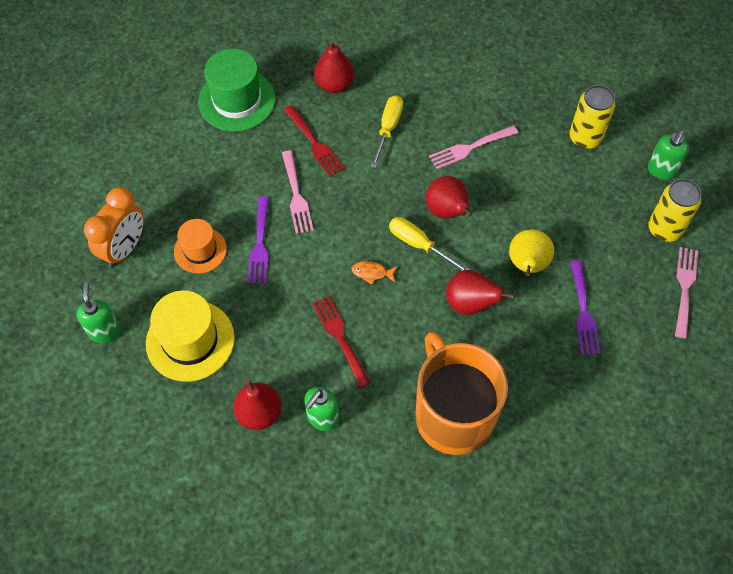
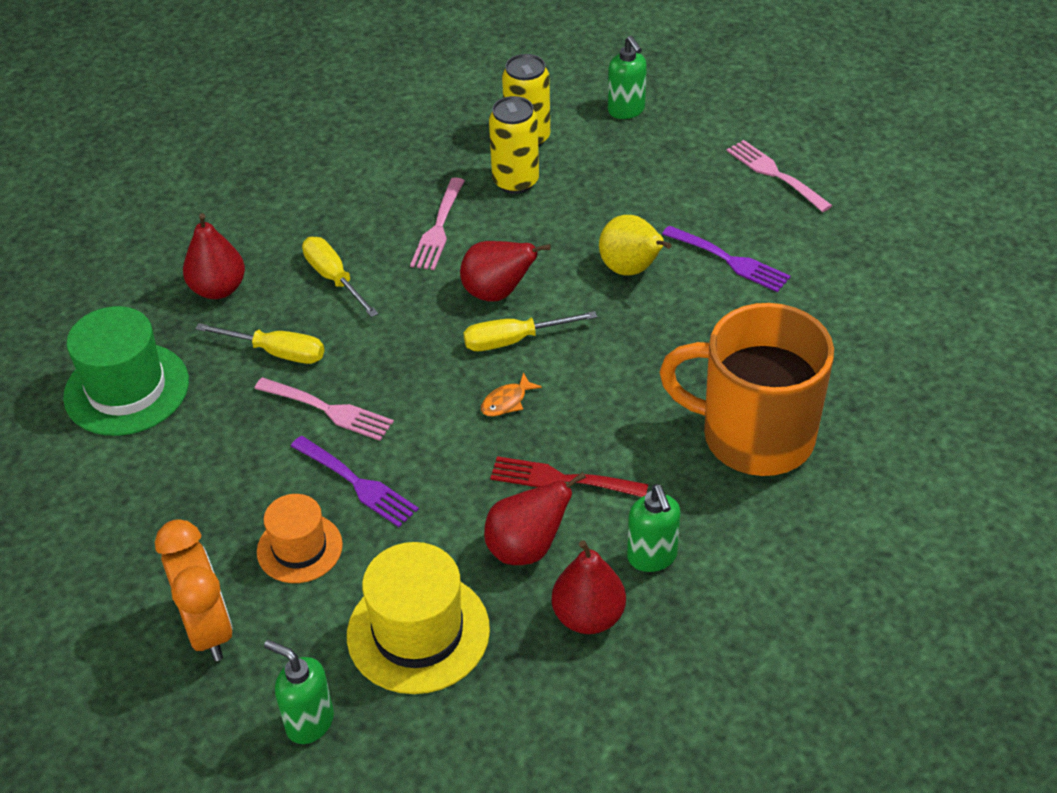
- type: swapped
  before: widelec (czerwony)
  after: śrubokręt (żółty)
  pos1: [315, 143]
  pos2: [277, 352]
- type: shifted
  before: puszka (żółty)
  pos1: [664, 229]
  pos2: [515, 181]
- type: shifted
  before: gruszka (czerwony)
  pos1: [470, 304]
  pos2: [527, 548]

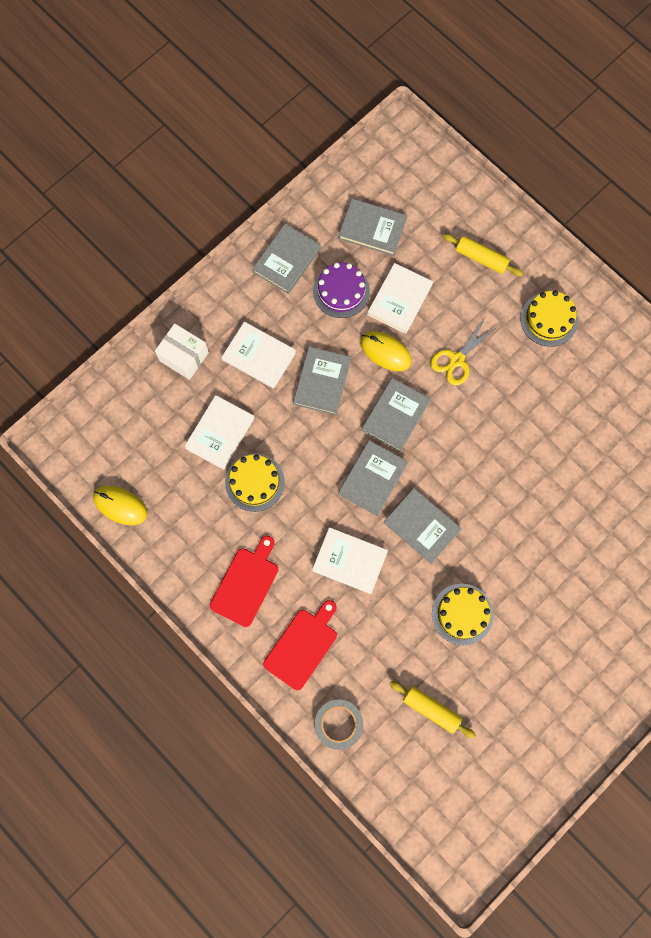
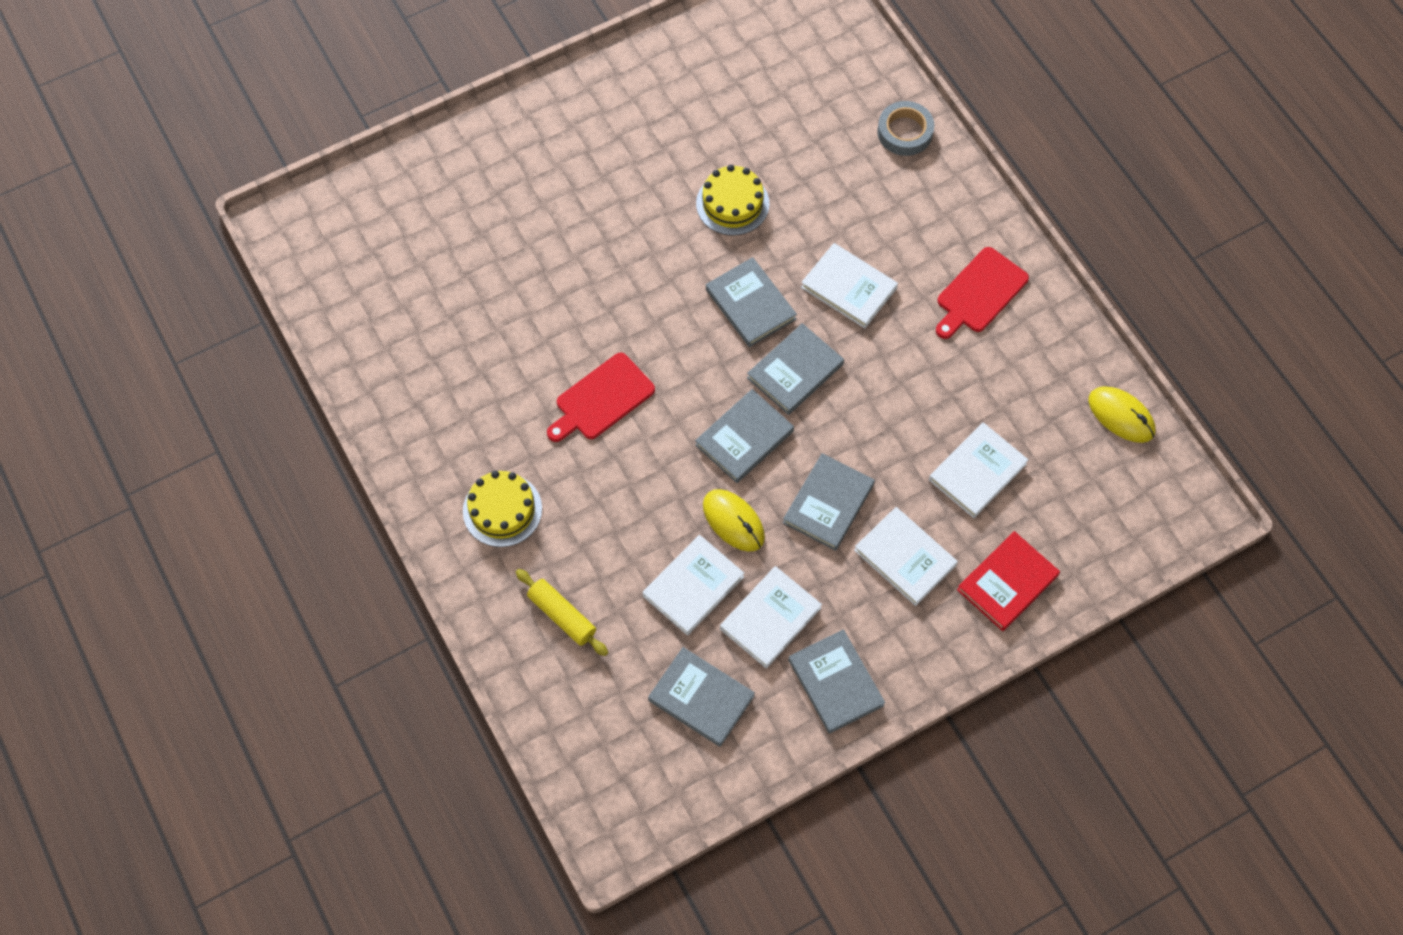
- type: rotated
  before: książka (szary)
  pos1: [286, 260]
  pos2: [835, 682]
  turn: -75
- type: swapped
  before: tort (fioletowy)
  after: książka (biały)
  pos1: [341, 291]
  pos2: [770, 618]
- type: gone
  before: nożyczki (żółty)
  pos1: [456, 360]
- type: swapped
  before: pudełko (biały)
  after: książka (czerwony)
  pos1: [184, 356]
  pos2: [1007, 582]
- type: gone
  before: tort (żółty)
  pos1: [254, 482]
- type: shifted
  before: deska do krojenia (czerwony)
  pos1: [302, 646]
  pos2: [601, 399]
- type: gone
  before: wałek do ciasta (żółty)
  pos1: [431, 709]

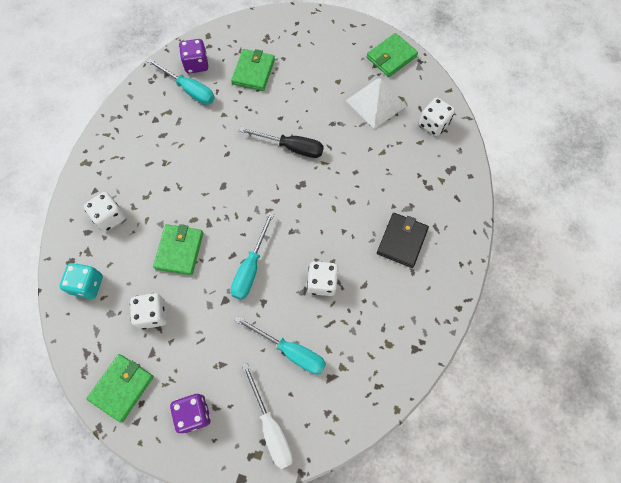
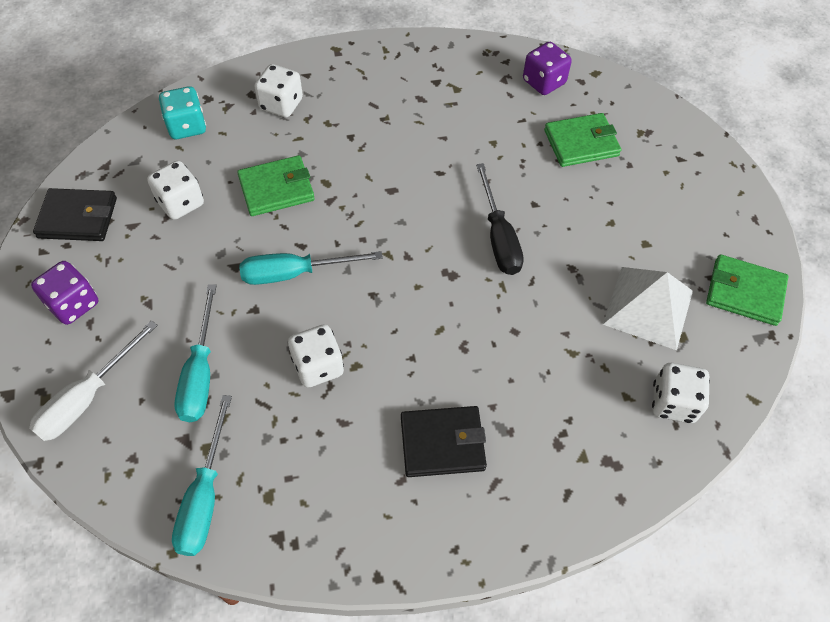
- type: shifted
  before: śrubokręt (turkusowy)
  pos1: [189, 90]
  pos2: [205, 496]
- type: repainted
  before: portfel (zielony)
  after: portfel (czarny)
  pos1: [122, 387]
  pos2: [78, 218]

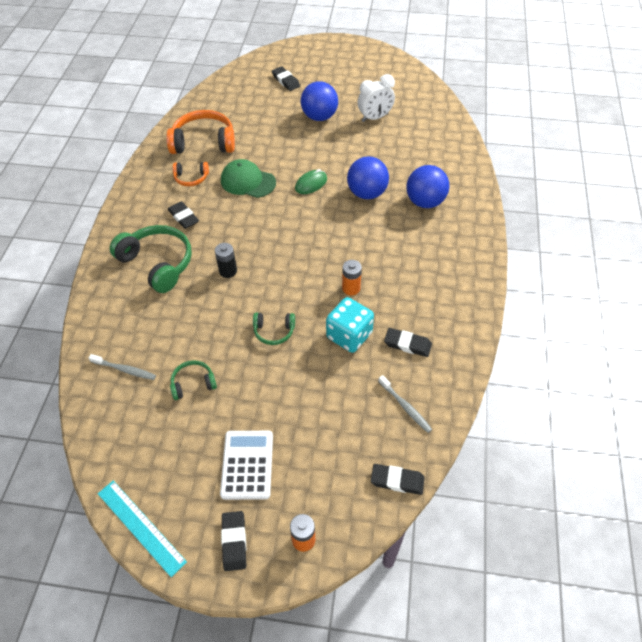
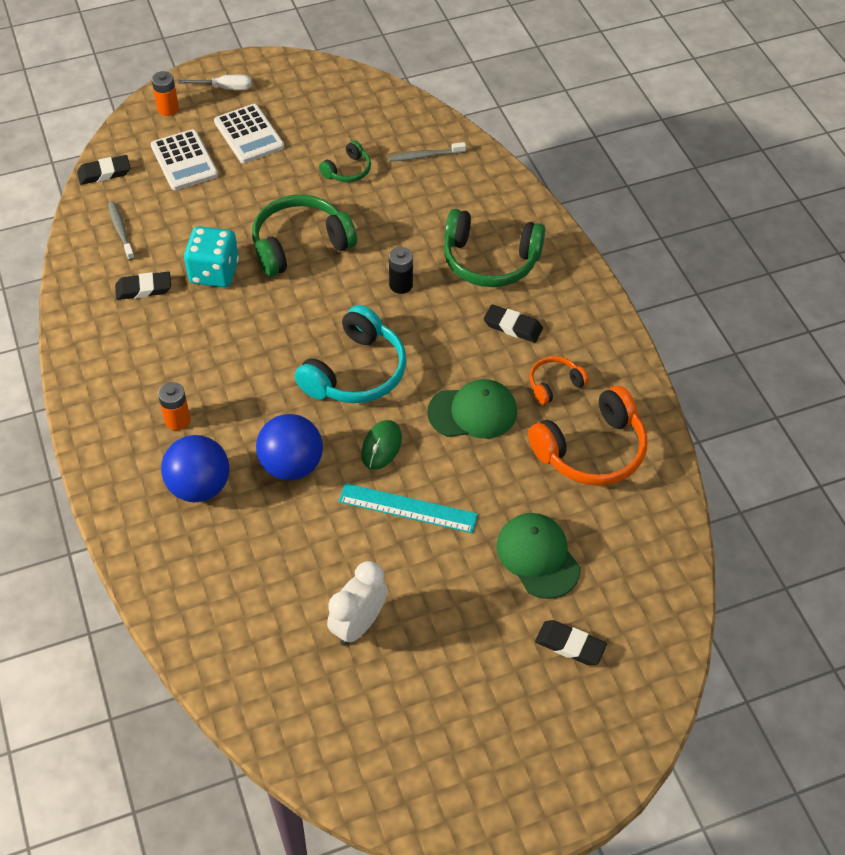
- type: gone
  before: piłka (niebieski)
  pos1: [319, 117]
- type: shifted
  before: bateria (pomarańczowy)
  pos1: [351, 288]
  pos2: [177, 420]
- type: scaled
  before: słuchawki (zielony)
  pos1: [274, 331]
  pos2: [300, 245]
  scale: 1.93
- type: rotated
  before: szczoteczka do zębów (szary)
  pos1: [405, 407]
  pos2: [121, 231]
  turn: 45
- type: shifted
  before: linijka (turkusowy)
  pos1: [141, 527]
  pos2: [408, 508]
- type: swapped
  before: gumka do mazania (czarny)
  after: śrubokręt (biały)
  pos1: [234, 542]
  pos2: [225, 88]
- type: new
  after: kalkulator (biały)
  pos2: [184, 161]
- type: new
  after: słuchawki (turkusowy)
  pos2: [355, 372]
- type: new
  after: czapka (zielony)
  pos2: [538, 557]

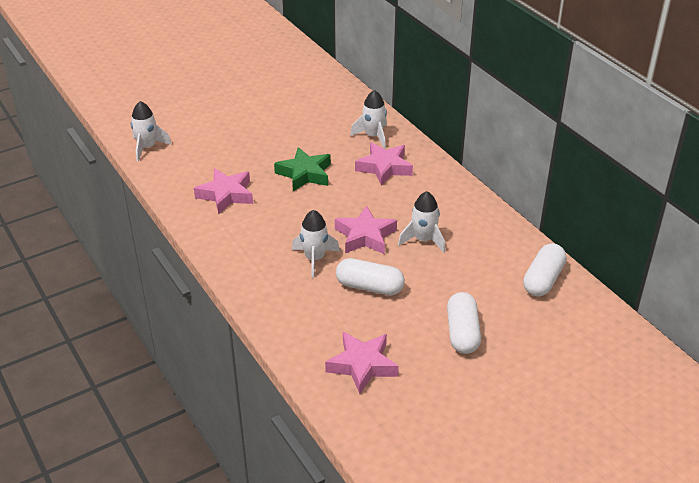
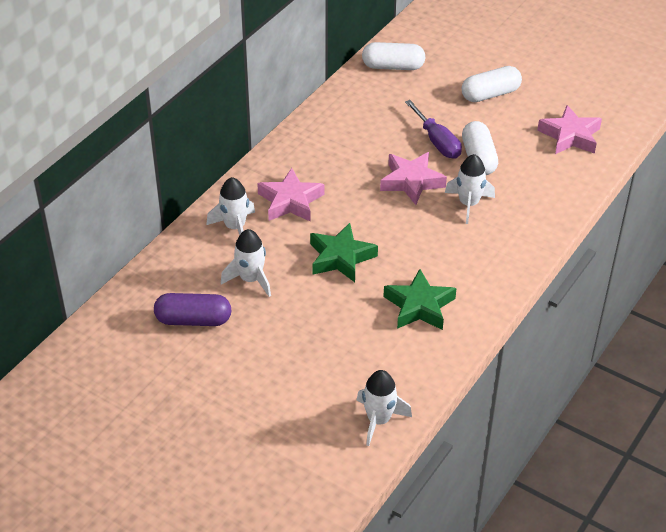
- type: repainted
  before: gwiazda (różowy)
  after: gwiazda (zielony)
  pos1: [226, 195]
  pos2: [419, 306]
- type: shifted
  before: rakieta (biały)
  pos1: [423, 240]
  pos2: [250, 279]
- type: new
  after: śrubokręt (fioletowy)
  pos2: [437, 142]
- type: new
  after: kapsułka (fioletowy)
  pos2: [193, 320]

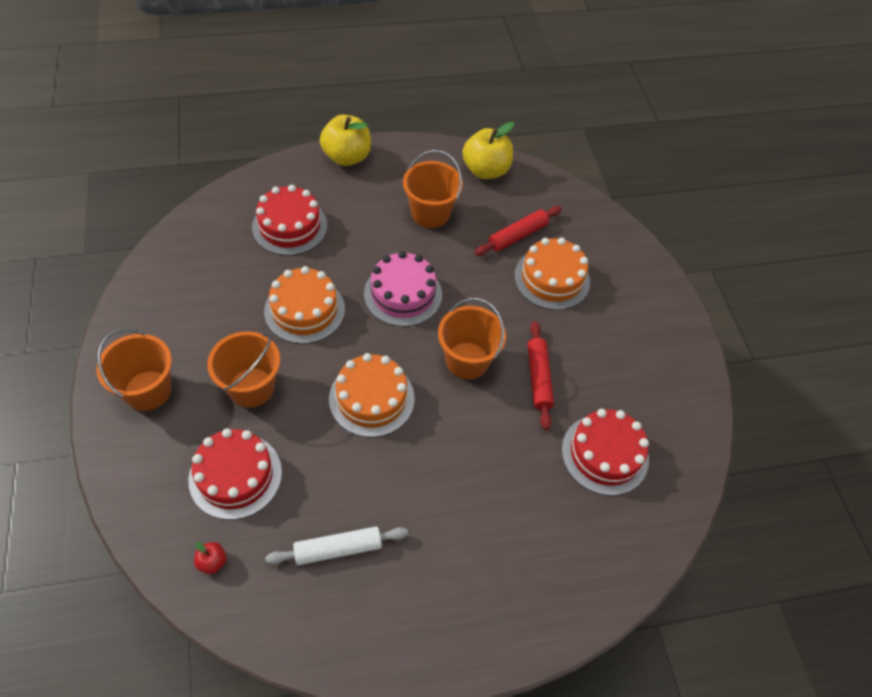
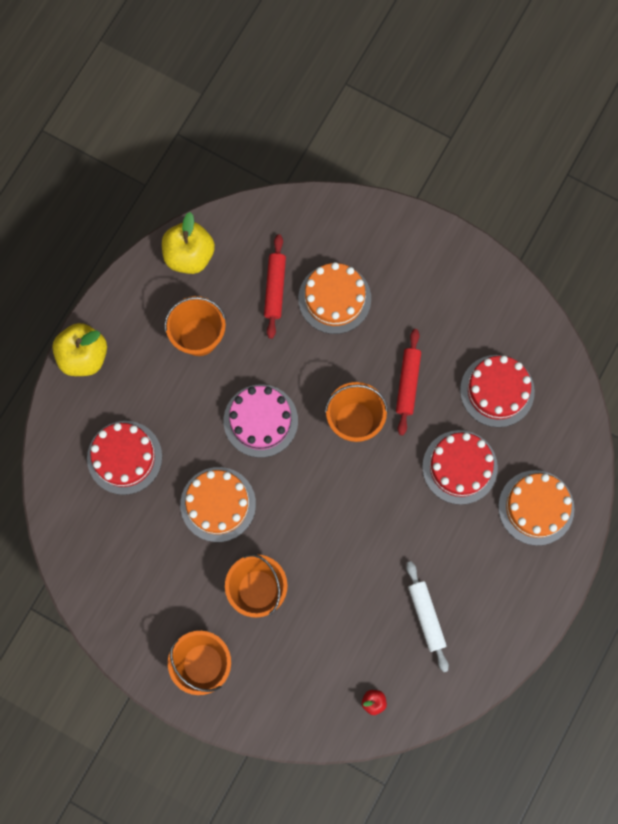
- type: rotated
  before: wałek do ciasta (czerwony)
  pos1: [538, 378]
  pos2: [408, 383]
  turn: 60
- type: shifted
  before: tort (pomarańczowy)
  pos1: [371, 398]
  pos2: [536, 507]
- type: shifted
  before: tort (czerwony)
  pos1: [235, 476]
  pos2: [460, 467]
- type: rotated
  before: wałek do ciasta (biały)
  pos1: [338, 549]
  pos2: [426, 617]
  turn: -45

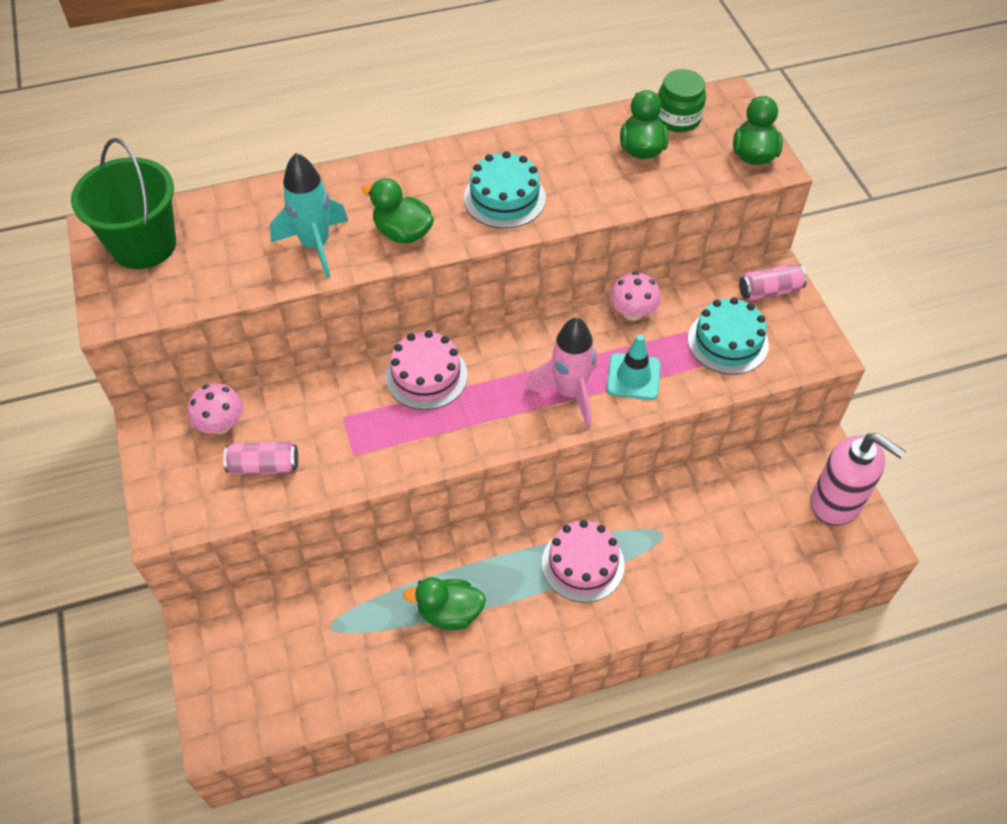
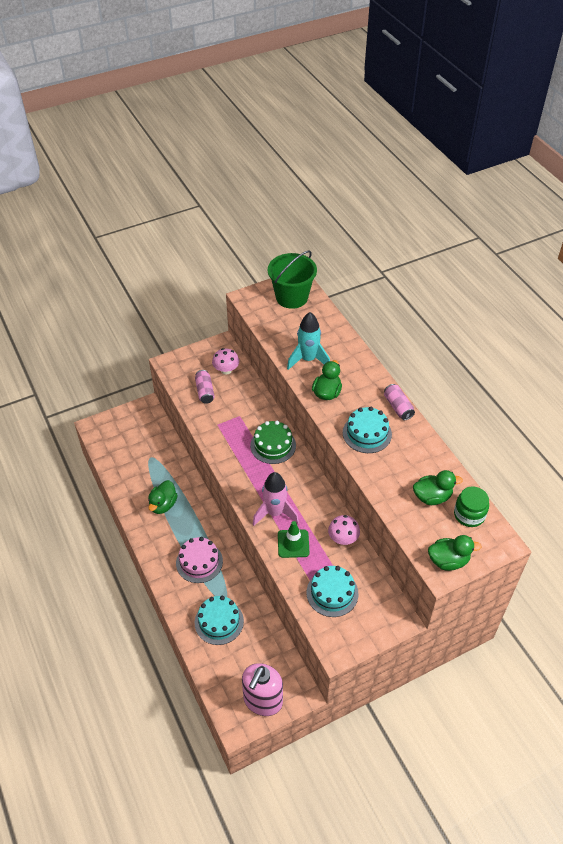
- type: shifted
  before: puszka (różowy)
  pos1: [769, 291]
  pos2: [398, 407]
- type: repainted
  before: tort (różowy)
  after: tort (zielony)
  pos1: [426, 376]
  pos2: [273, 445]
- type: repainted
  before: pachołek (turkusowy)
  after: pachołek (zielony)
  pos1: [633, 377]
  pos2: [293, 543]
- type: rotated
  before: kaczka (zielony)
  pos1: [449, 613]
  pos2: [163, 505]
  turn: -150
- type: new
  after: tort (turkusowy)
  pos2: [219, 622]

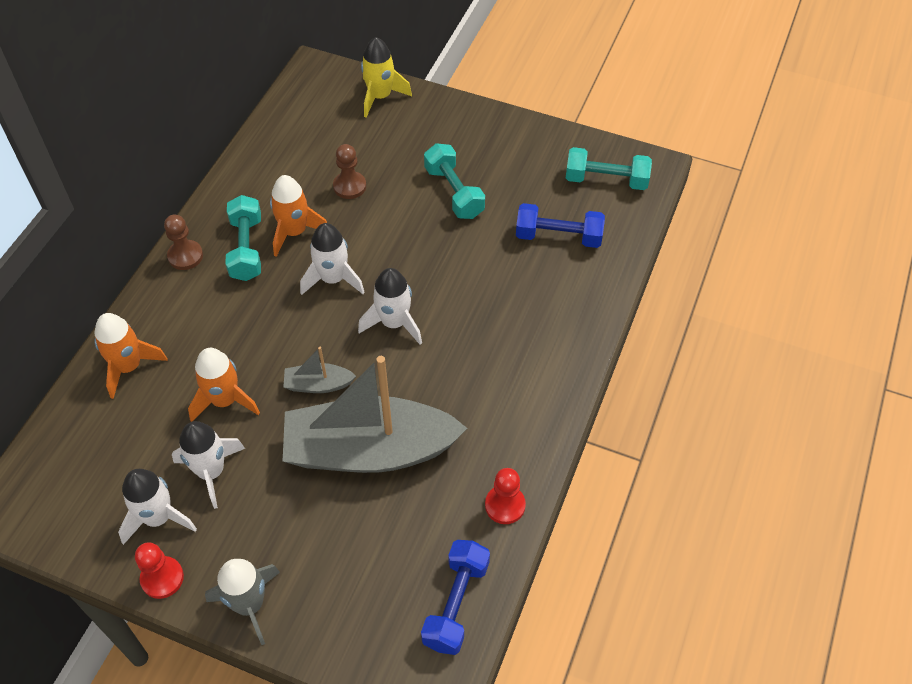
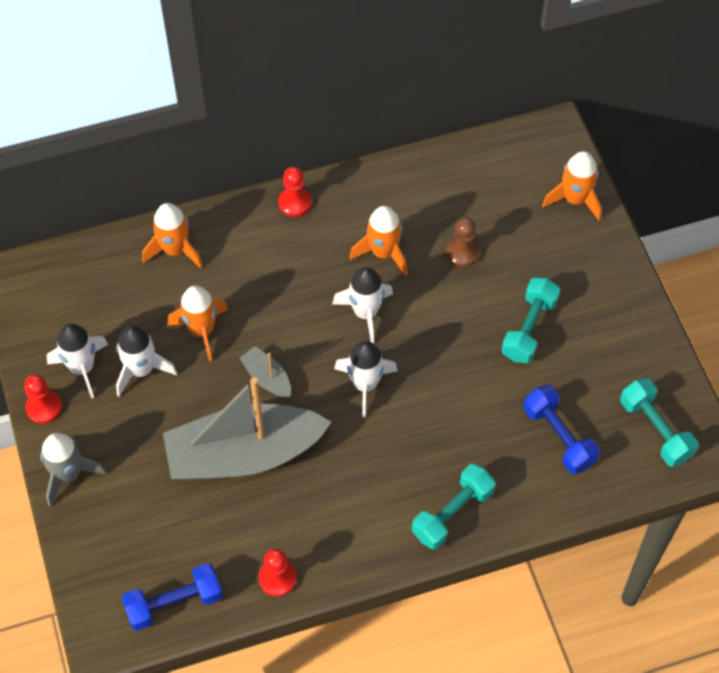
- type: repainted
  before: rakieta (żółty)
  after: rakieta (pomarańczowy)
  pos1: [380, 97]
  pos2: [574, 199]
- type: shifted
  before: hantel (turkusowy)
  pos1: [246, 249]
  pos2: [452, 513]
- type: repainted
  before: pionek (brązowy)
  after: pionek (czerwony)
  pos1: [185, 256]
  pos2: [295, 203]
- type: rotated
  before: łódka (szary)
  pos1: [369, 450]
  pos2: [244, 454]
  turn: -60

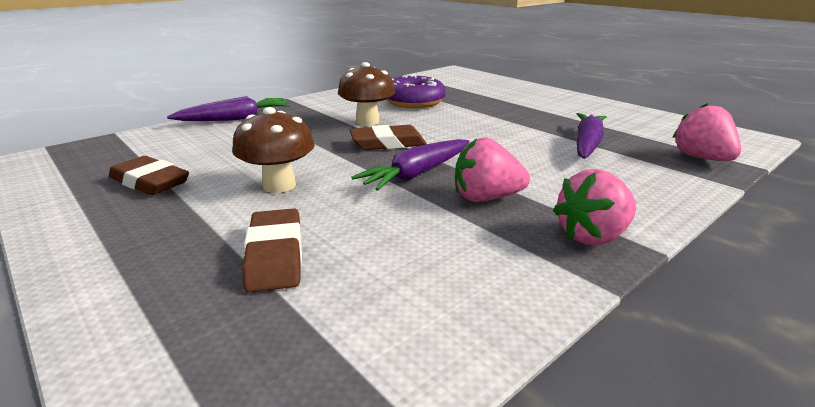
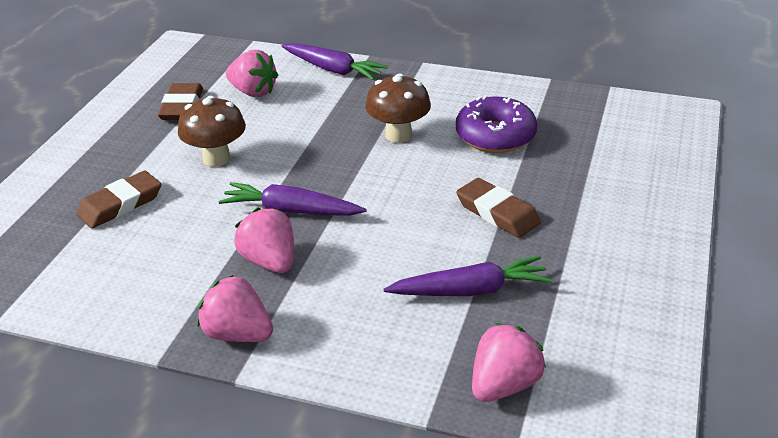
- type: shifted
  before: gumka do mazania (brązowy)
  pos1: [388, 143]
  pos2: [497, 213]
- type: new
  after: truskawka (różowy)
  pos2: [253, 92]

